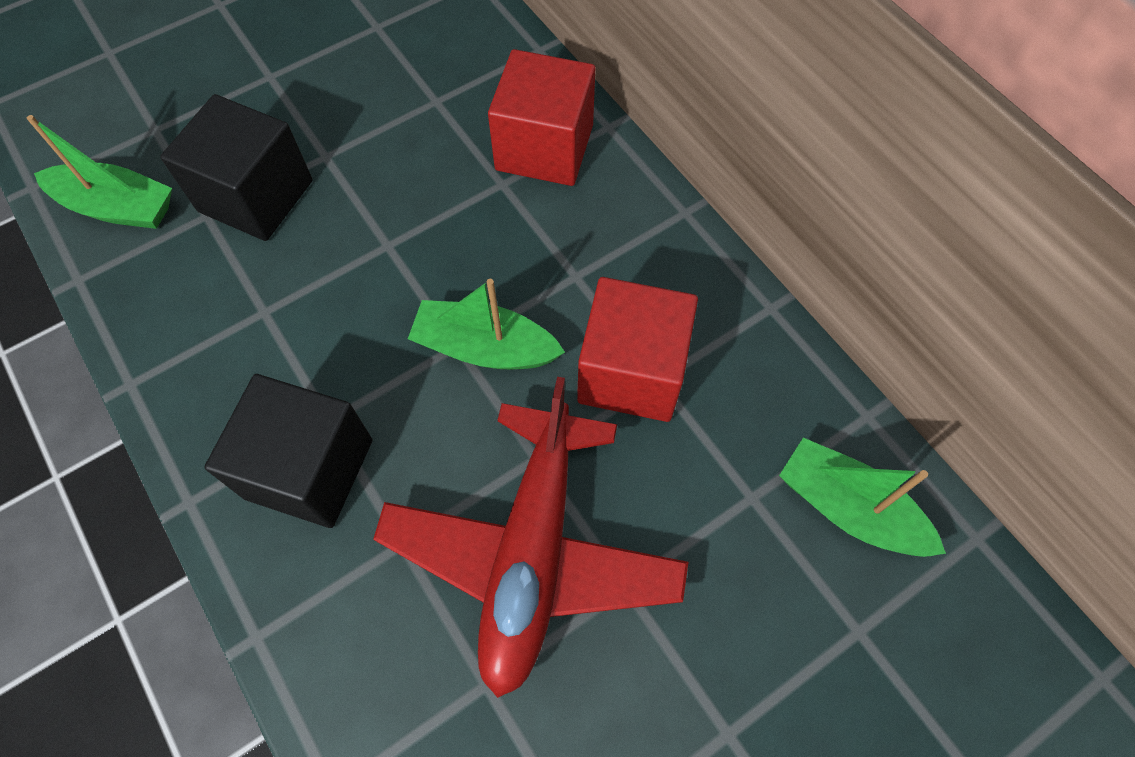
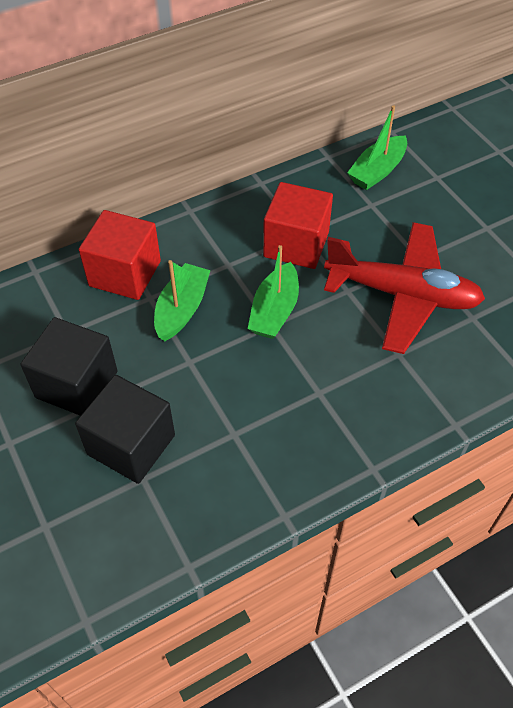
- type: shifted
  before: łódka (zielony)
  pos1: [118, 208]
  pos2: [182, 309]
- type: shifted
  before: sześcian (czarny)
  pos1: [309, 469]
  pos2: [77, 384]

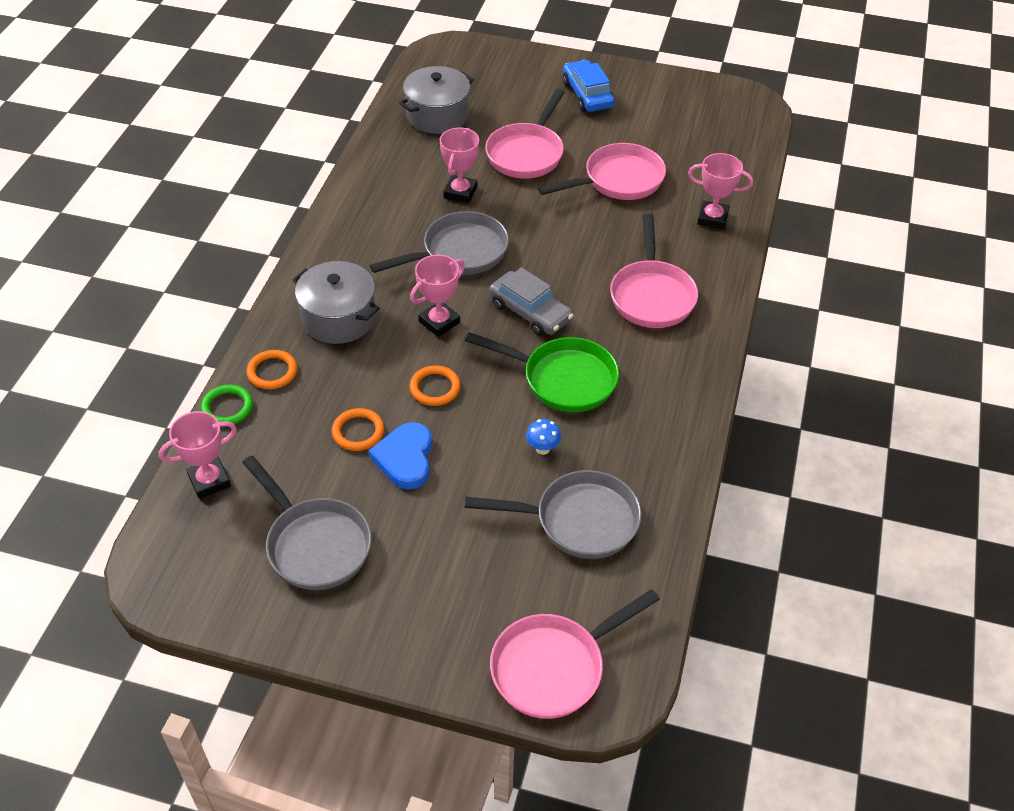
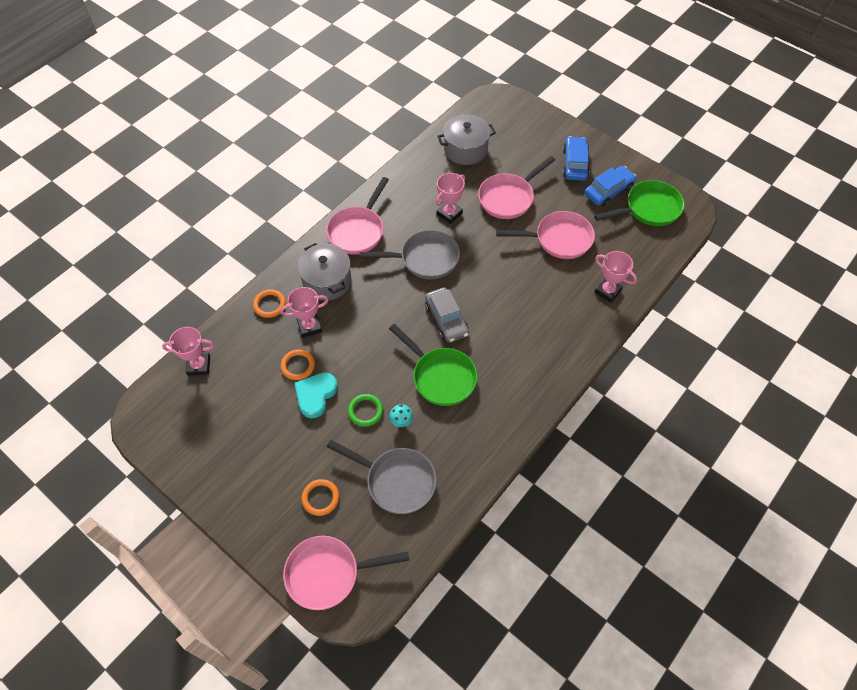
- type: shifted
  before: patelnia (różowy)
  pos1: [652, 295]
  pos2: [358, 230]
- type: shifted
  before: puchar (różowy)
  pos1: [439, 322]
  pos2: [309, 326]
- type: shifted
  before: pierścień (pomarańczowy)
  pos1: [435, 388]
  pos2: [320, 498]
- type: shifted
  before: pierścień (zielony)
  pos1: [227, 407]
  pos2: [365, 411]
- type: repainted
  before: grzyb (niebieski)
  after: grzyb (turkusowy)
  pos1: [542, 448]
  pos2: [401, 421]
- type: repainted
  before: serce (niebieski)
  after: serce (turkusowy)
  pos1: [405, 458]
  pos2: [315, 395]
- type: gone
  before: patelnia (szary)
  pos1: [314, 544]
- type: new
  after: samochód (niebieski)
  pos2: [608, 191]
- type: new
  after: patelnia (zielony)
  pos2: [648, 209]

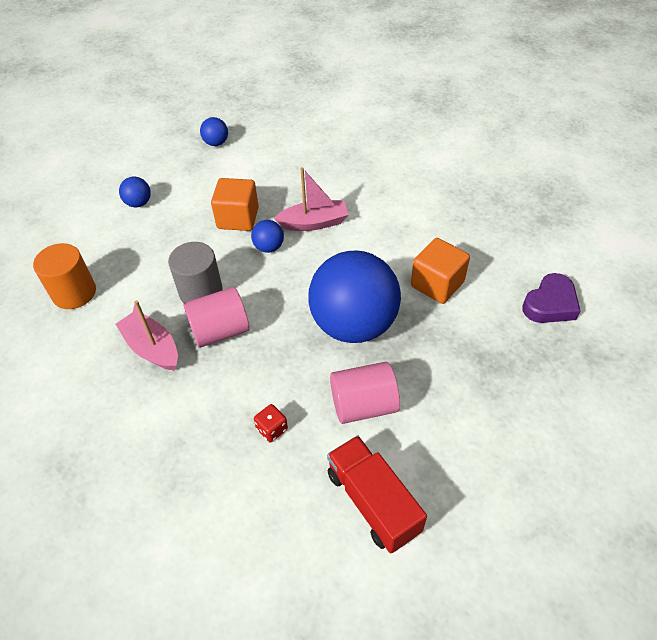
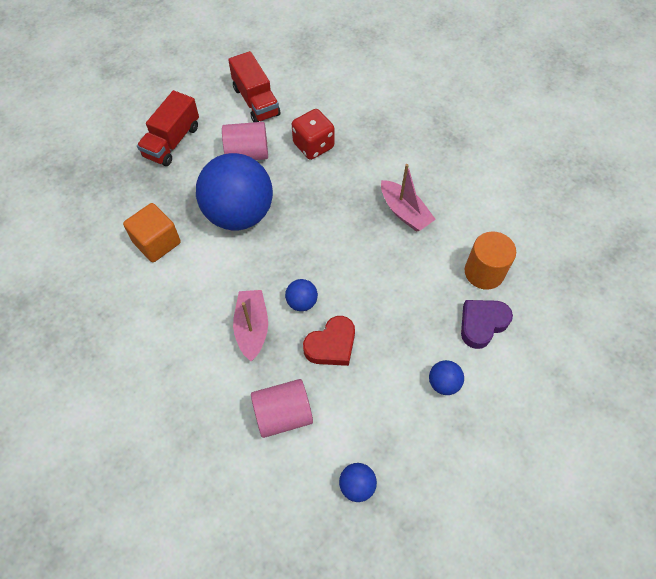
- type: rotated
  before: łódka (różowy)
  pos1: [314, 223]
  pos2: [252, 328]
  turn: 90
- type: swapped
  before: sześcian (pomarańczowy)
  after: serce (czerwony)
  pos1: [238, 218]
  pos2: [331, 345]
- type: gone
  before: walec (szary)
  pos1: [201, 291]
- type: shifted
  before: serce (fioletowy)
  pos1: [550, 304]
  pos2: [482, 324]
- type: shifted
  before: walec (różowy)
  pos1: [220, 331]
  pos2: [283, 414]
- type: scaled
  before: kostka do gry (czerwony)
  pos1: [272, 429]
  pos2: [313, 146]
  scale: 1.89
- type: new
  after: ciężarówka (czerwony)
  pos2: [172, 141]

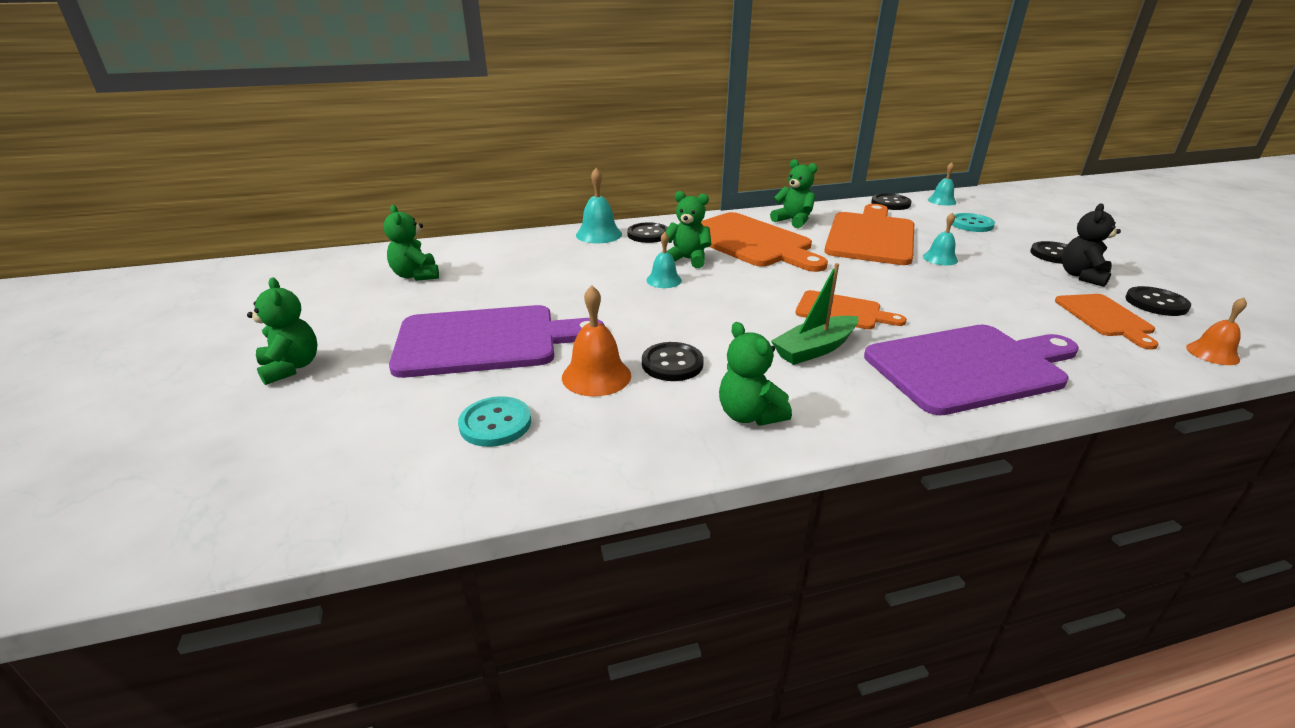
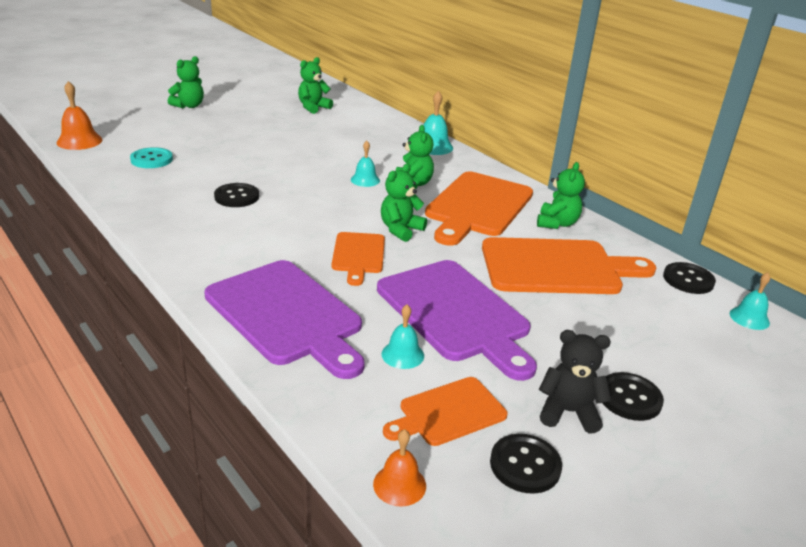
- type: shifted
  before: dzwonek (turkusowy)
  pos1: [940, 258]
  pos2: [402, 354]
- type: gone
  before: guzik (turkusowy)
  pos1: [971, 224]
- type: gone
  before: guzik (czarny)
  pos1: [648, 234]
- type: gone
  before: łódka (zielony)
  pos1: [814, 349]
- type: shifted
  before: dzwonek (pomarańczowy)
  pos1: [596, 376]
  pos2: [79, 141]
- type: shifted
  before: deska do krojenia (fioletowy)
  pos1: [486, 341]
  pos2: [455, 313]
- type: shifted
  before: miś (zielony)
  pos1: [749, 415]
  pos2: [400, 230]

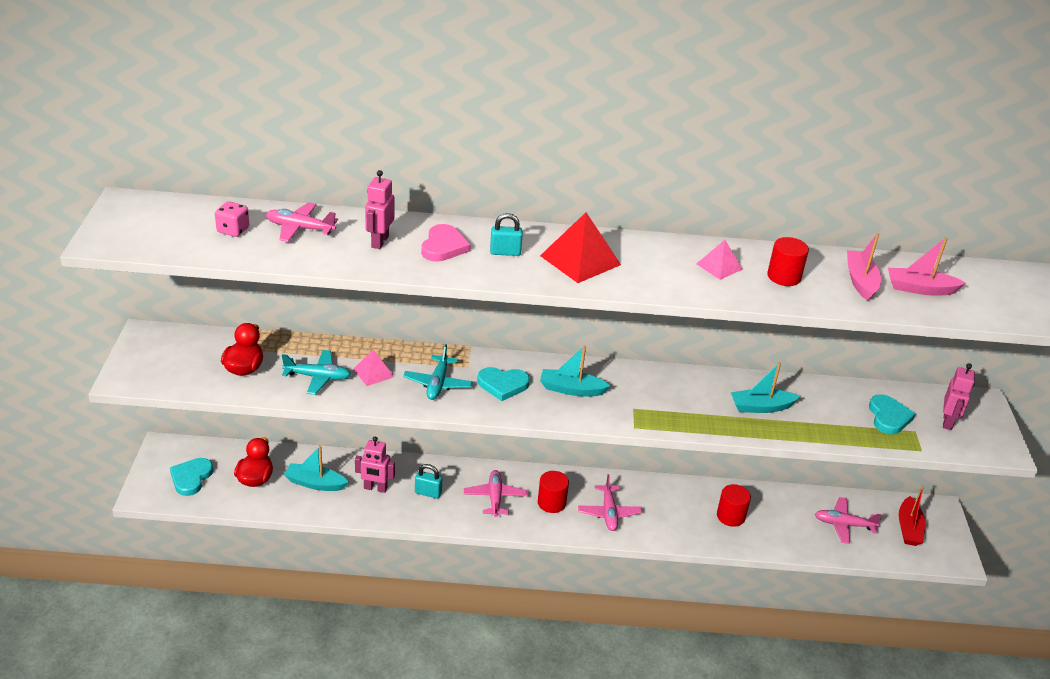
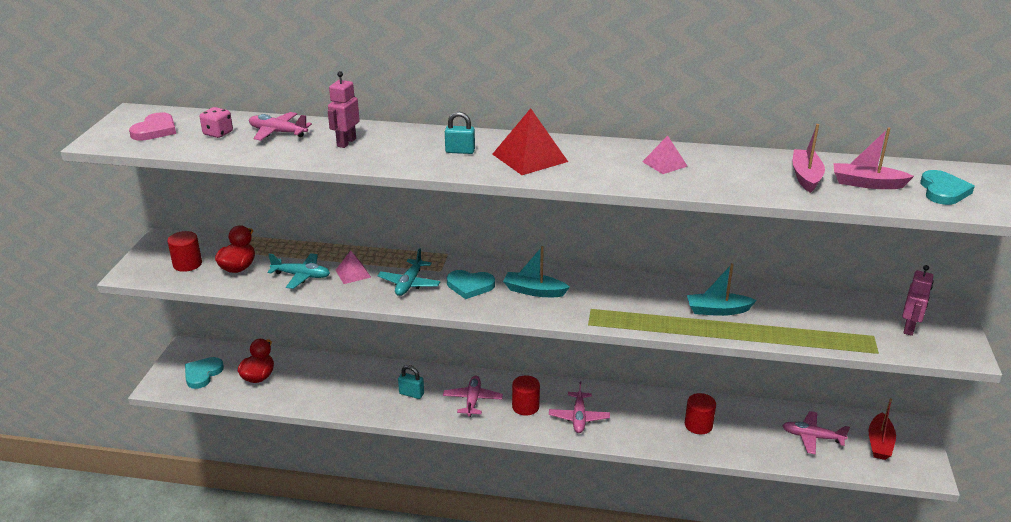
- type: shifted
  before: serce (różowy)
  pos1: [443, 246]
  pos2: [155, 130]
- type: shifted
  before: walec (czerwony)
  pos1: [784, 277]
  pos2: [187, 264]
- type: shifted
  before: serce (turkusowy)
  pos1: [888, 417]
  pos2: [943, 191]
- type: gone
  before: robot (różowy)
  pos1: [375, 488]
- type: gone
  before: łódka (turkusowy)
  pos1: [315, 483]

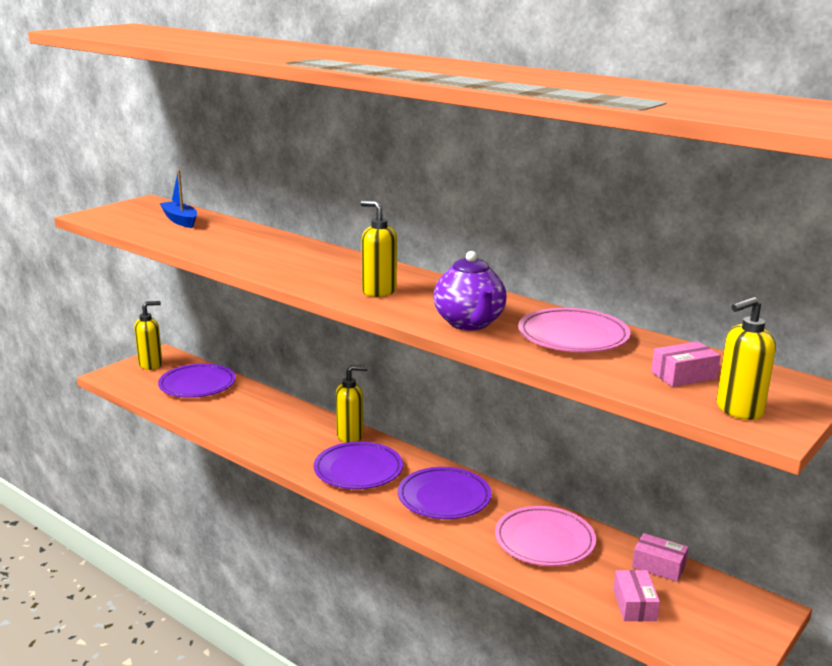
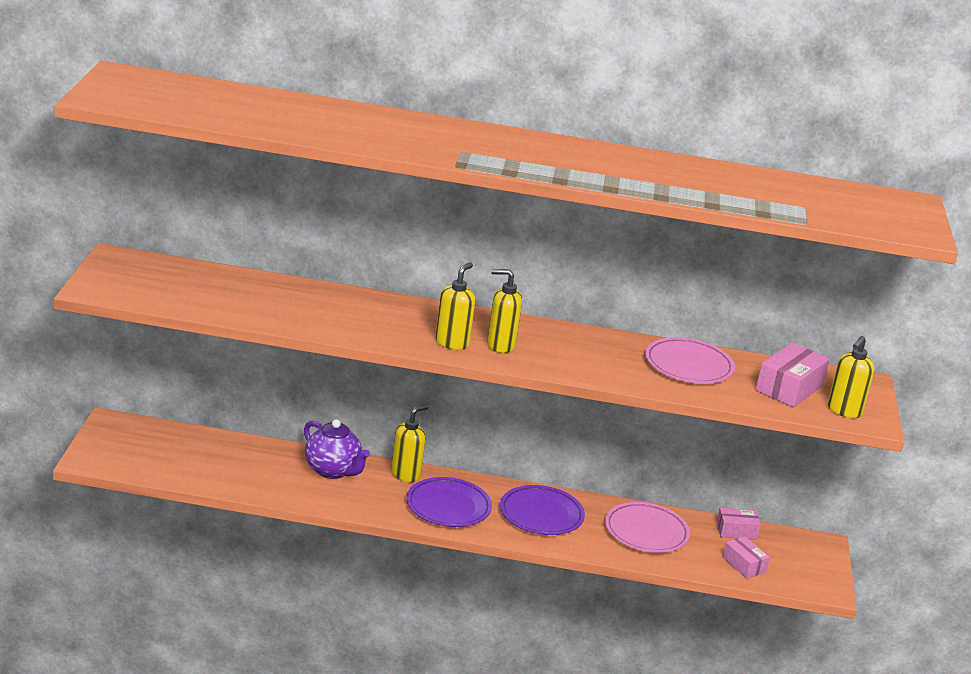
- type: gone
  before: łódka (niebieski)
  pos1: [180, 220]
- type: shifted
  before: imbryk (fioletowy)
  pos1: [469, 323]
  pos2: [333, 471]
- type: shifted
  before: dozownik mydła (żółty)
  pos1: [151, 364]
  pos2: [452, 343]
- type: scaled
  before: pudełko (różowy)
  pos1: [683, 375]
  pos2: [789, 388]
  scale: 1.6
- type: gone
  before: talerz (fioletowy)
  pos1: [197, 385]

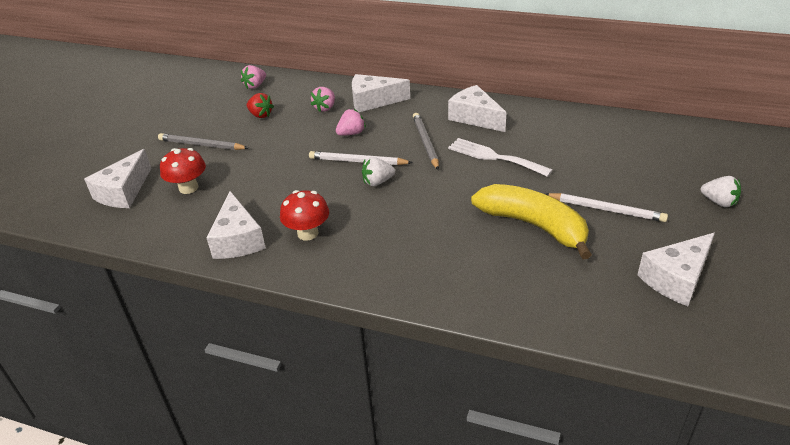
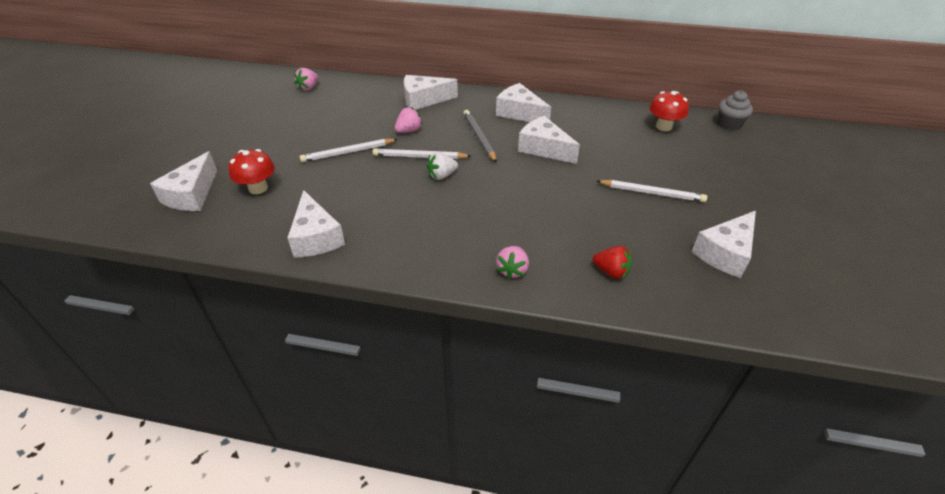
- type: shifted
  before: truskawka (różowy)
  pos1: [325, 108]
  pos2: [512, 270]
- type: shifted
  before: truskawka (czerwony)
  pos1: [260, 115]
  pos2: [611, 271]
- type: gone
  before: ołówek (szary)
  pos1: [201, 145]
- type: swapped
  before: widelec (biały)
  after: ser (biały)
  pos1: [494, 157]
  pos2: [544, 148]
- type: gone
  before: truskawka (biały)
  pos1: [719, 202]
- type: gone
  before: banan (żółty)
  pos1: [533, 225]
- type: shifted
  before: grzyb (czerwony)
  pos1: [308, 233]
  pos2: [663, 126]
- type: new
  after: muffinka (szary)
  pos2: [729, 124]
- type: new
  after: ołówek (biały)
  pos2: [348, 152]

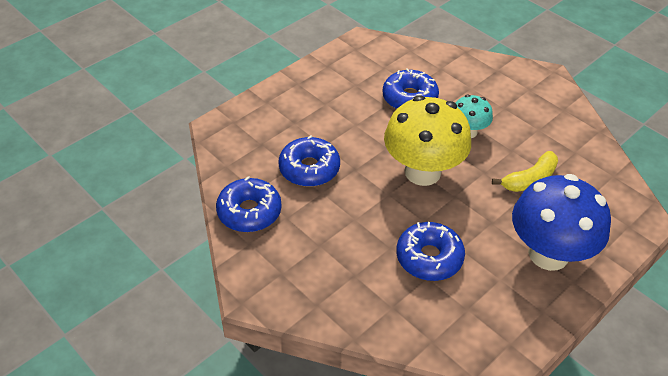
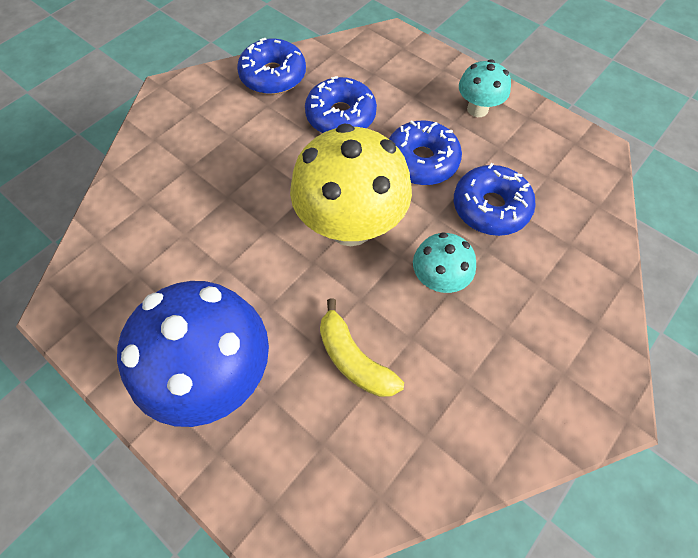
- type: shifted
  before: donut (niebieski)
  pos1: [429, 258]
  pos2: [421, 161]
- type: new
  after: grzyb (turkusowy)
  pos2: [477, 109]

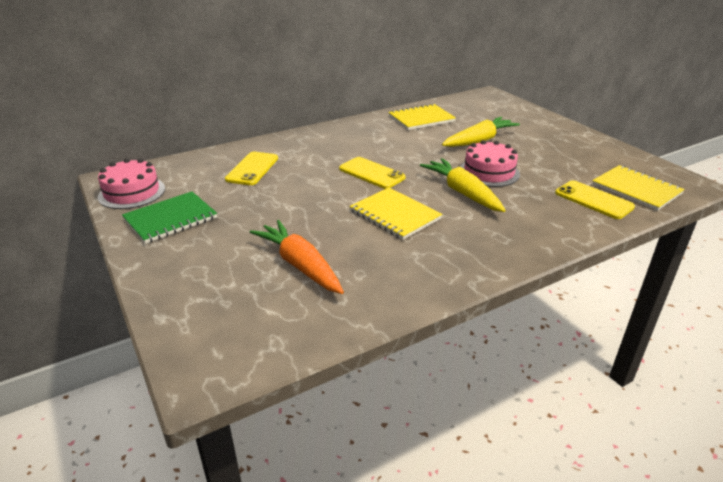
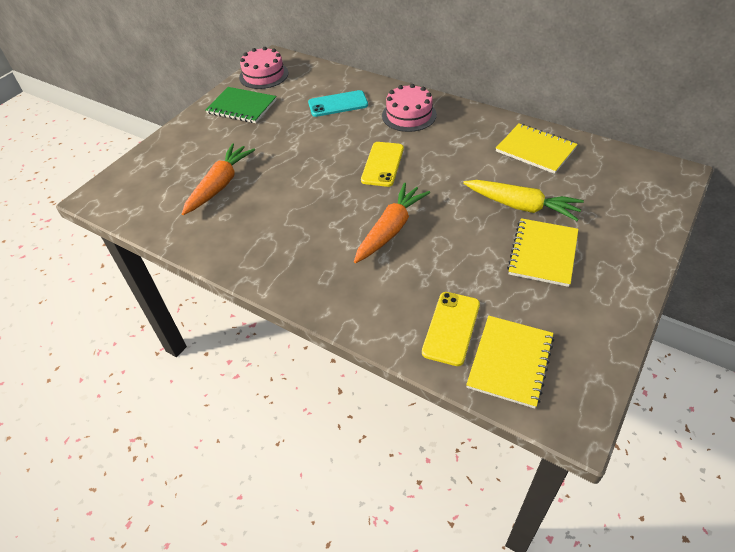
- type: shifted
  before: tort (różowy)
  pos1: [489, 172]
  pos2: [409, 115]
- type: repainted
  before: telefon (żółty)
  after: telefon (turkusowy)
  pos1: [252, 169]
  pos2: [338, 104]
- type: repainted
  before: marchewka (żółty)
  after: marchewka (pomarańczowy)
  pos1: [462, 193]
  pos2: [390, 229]
- type: shifted
  before: zeszyt (żółty)
  pos1: [395, 215]
  pos2: [543, 253]

